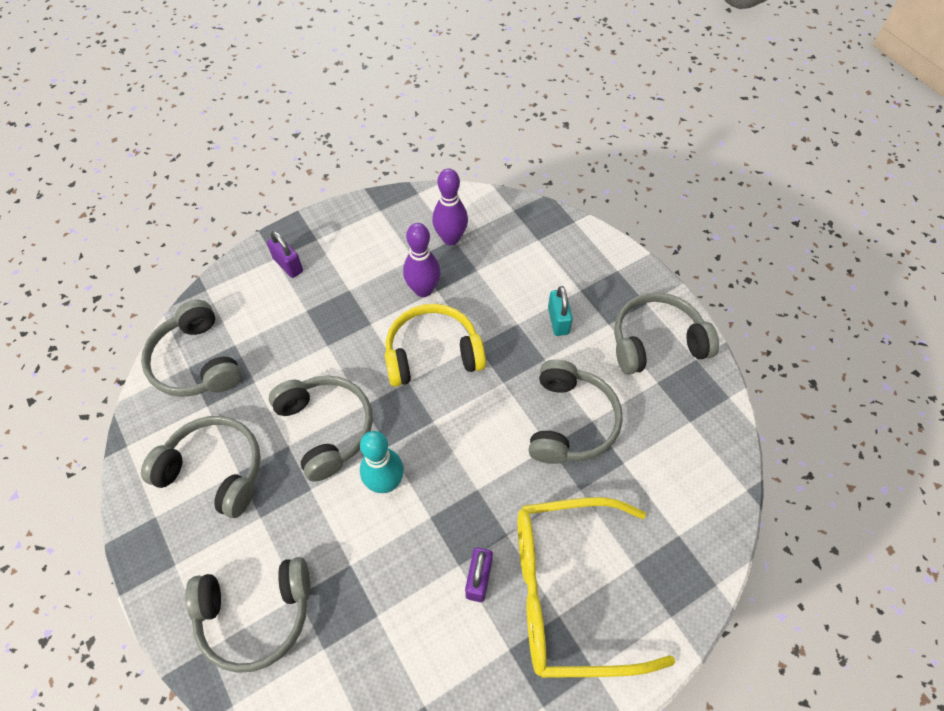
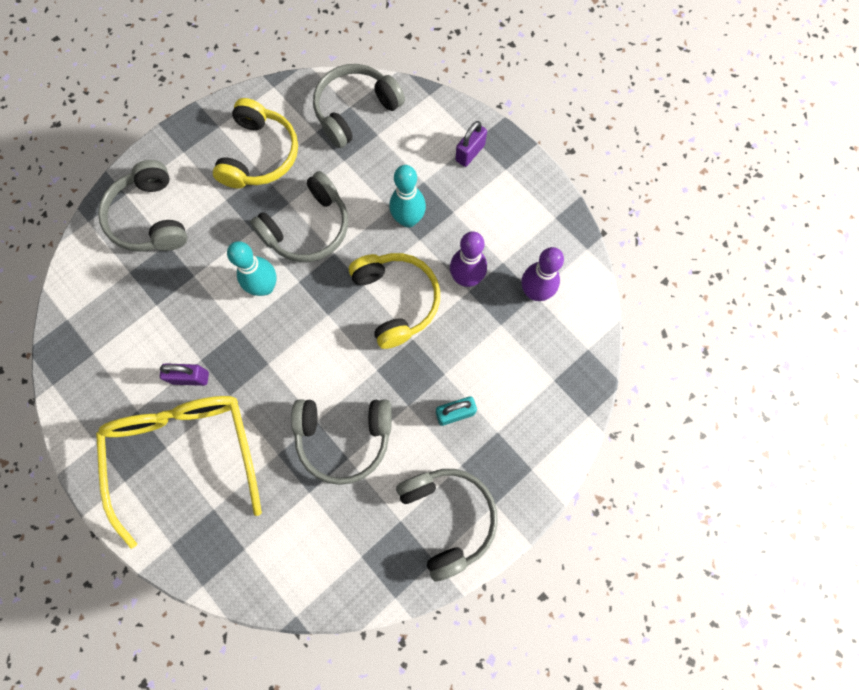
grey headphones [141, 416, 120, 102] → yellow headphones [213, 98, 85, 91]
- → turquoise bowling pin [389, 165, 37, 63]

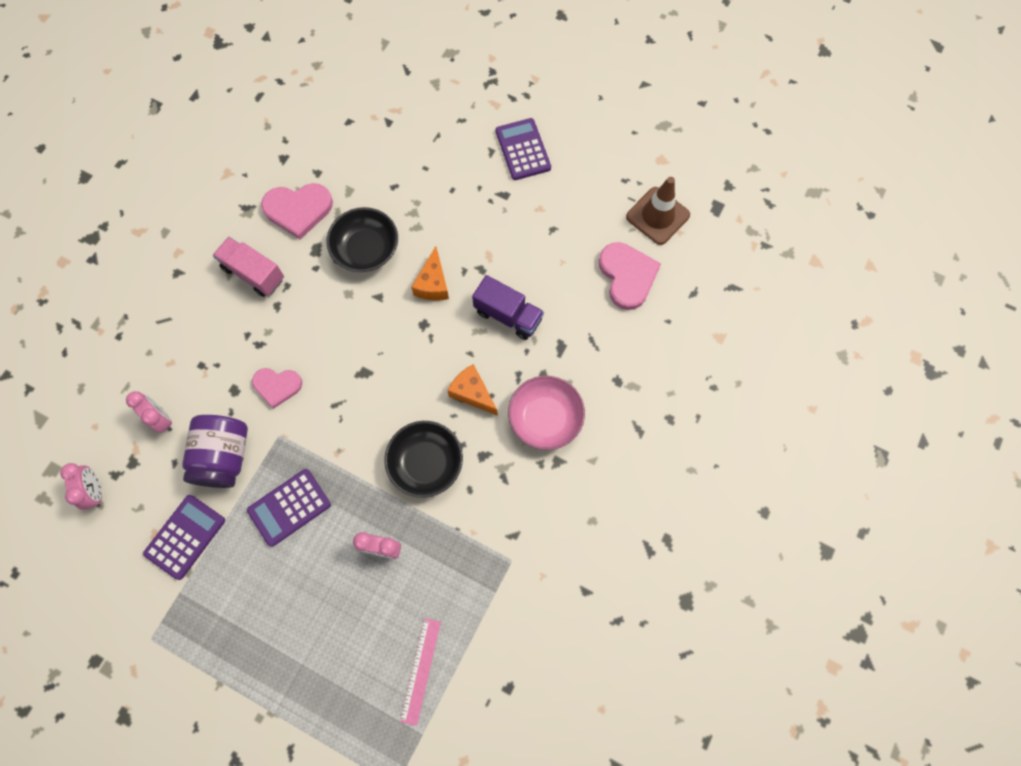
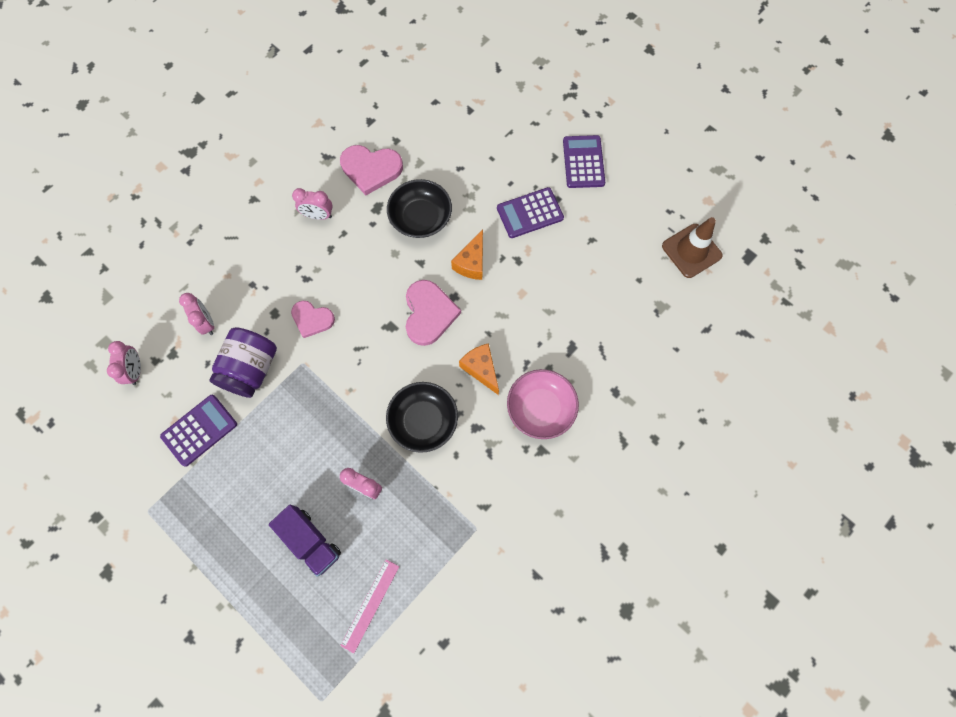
pink truck [213, 237, 71, 60] → pink clock [292, 188, 41, 32]
purple calculator [247, 469, 84, 78] → purple calculator [497, 187, 67, 51], move
purple truck [472, 275, 72, 65] → purple truck [269, 505, 72, 72], move
pink heart [599, 242, 62, 68] → pink heart [406, 280, 55, 66], move

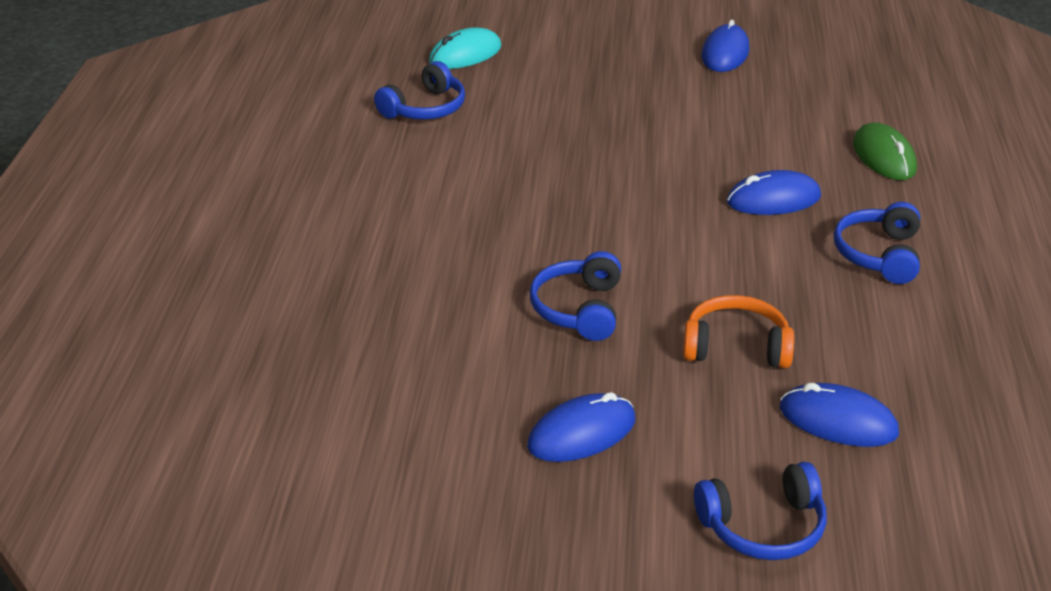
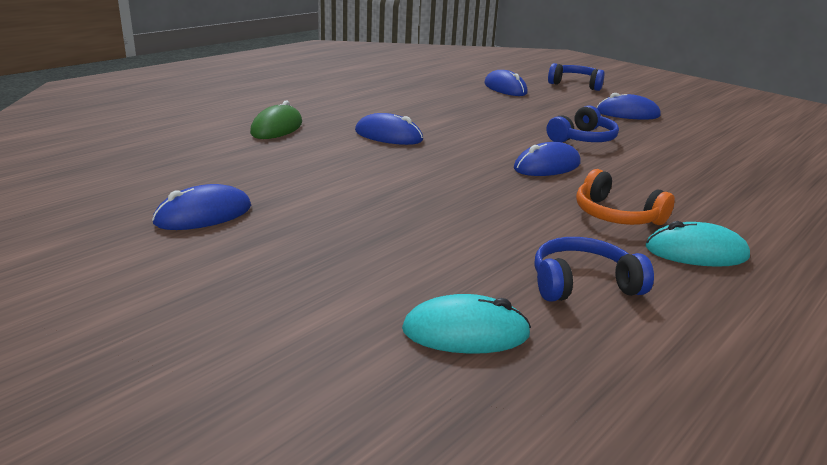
orange headphones [683, 295, 111, 73] → orange headphones [576, 169, 99, 56], move
blue headphones [834, 202, 86, 82] → -
- → blue mouse [514, 142, 67, 34]
- → turquoise mouse [646, 221, 104, 46]

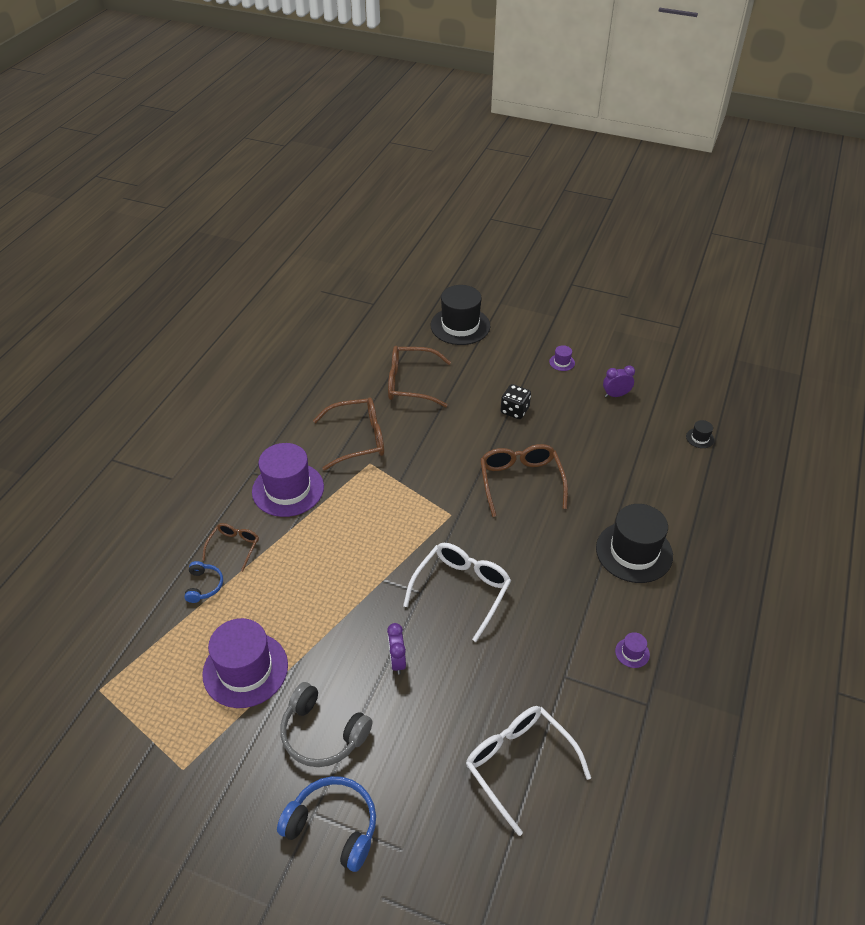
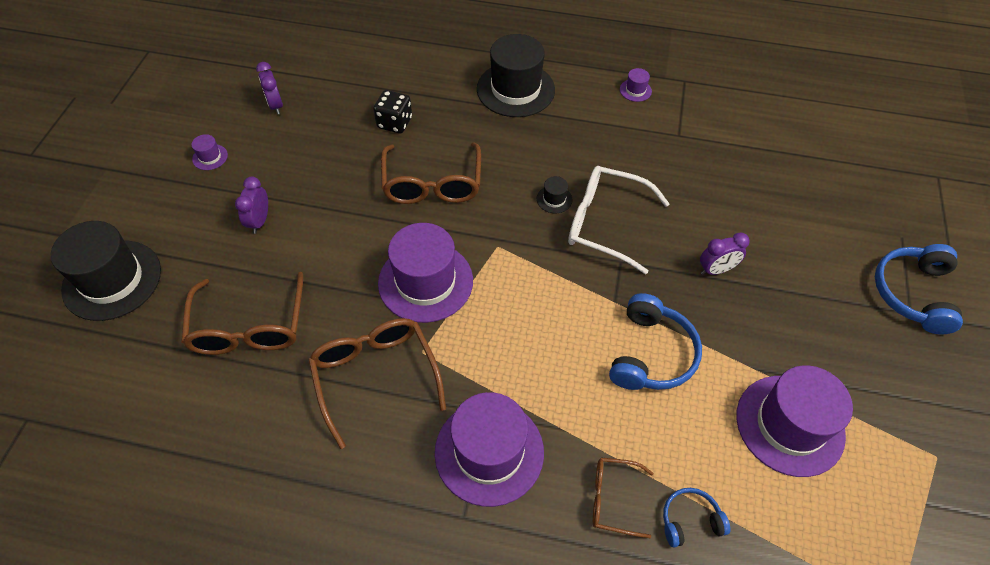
grey headphones [280, 682, 92, 85] → -
white glasses [466, 706, 125, 130] → -
brown glasses [480, 444, 88, 73] → brown glasses [381, 142, 100, 62], 75 degrees counterclockwise
black dice [500, 384, 31, 35] → black dice [373, 90, 39, 44], move
black hat [686, 420, 28, 28] → black hat [537, 176, 35, 37], move
- → purple clock [235, 177, 33, 57]
- → purple hat [378, 223, 95, 100]
- → blue headphones [609, 293, 93, 97]

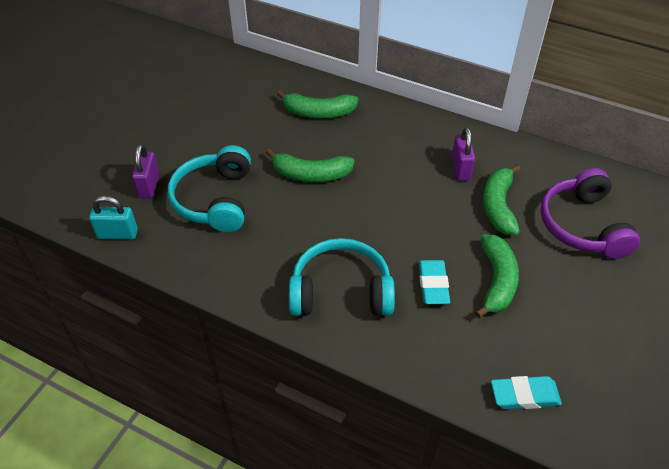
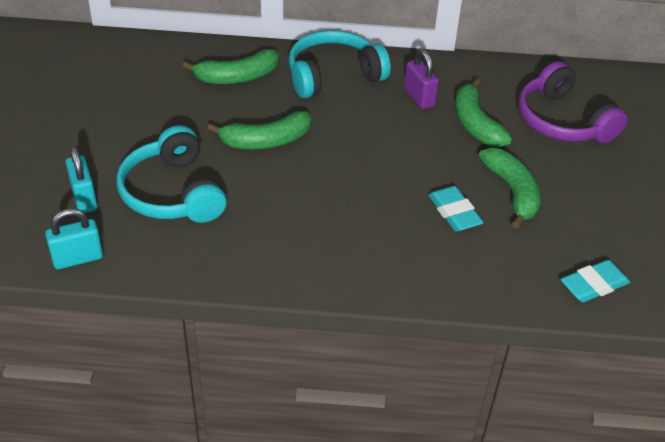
purple padlock [132, 144, 27, 54] → turquoise padlock [65, 146, 32, 67]
turquoise headphones [289, 238, 106, 78] → turquoise headphones [289, 30, 102, 68], move

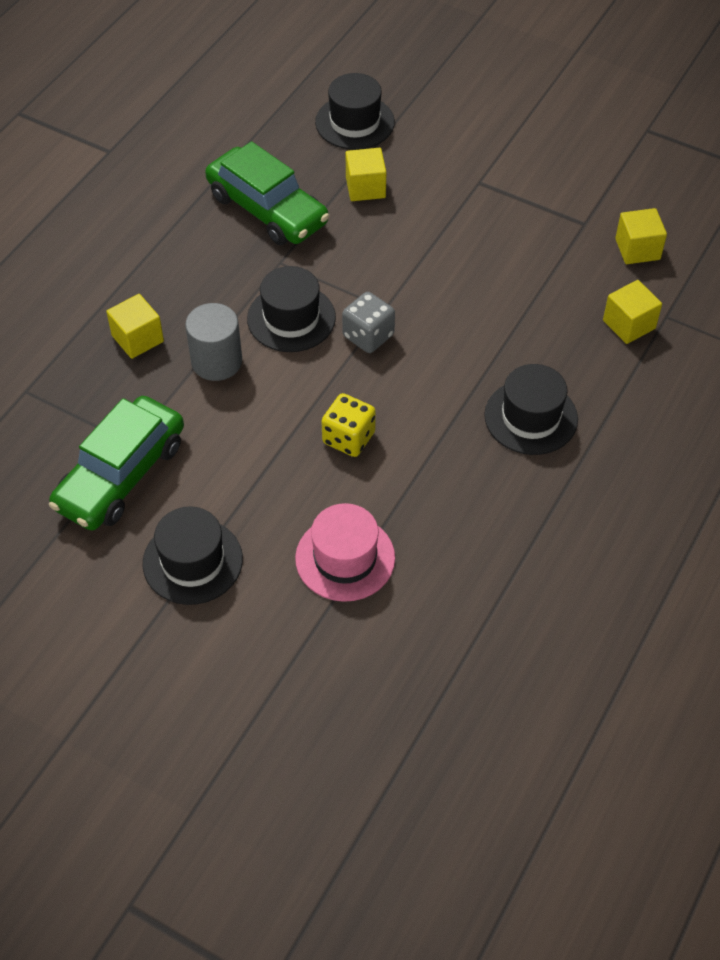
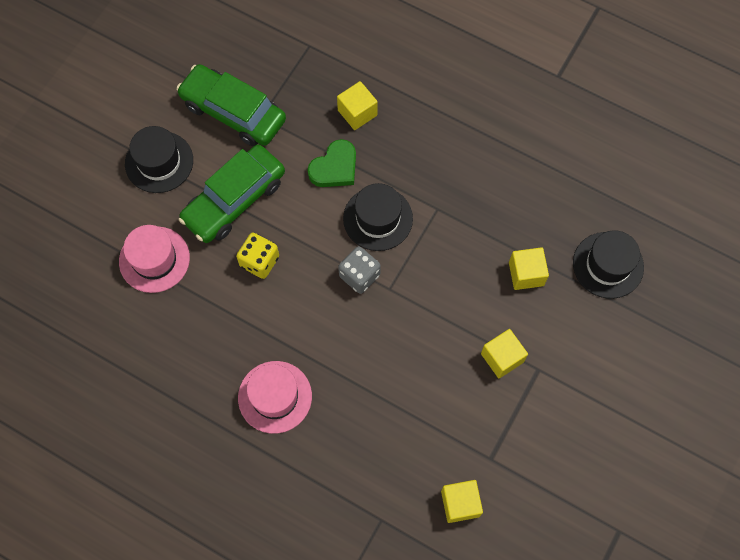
grey cylinder [185, 303, 57, 78] → green heart [308, 139, 48, 48]
green car [205, 141, 124, 104] → green car [178, 144, 107, 99], move
black hat [484, 364, 94, 91] → pink hat [238, 361, 74, 73]
yellow cube [603, 280, 59, 64] → yellow cube [481, 329, 47, 49], move

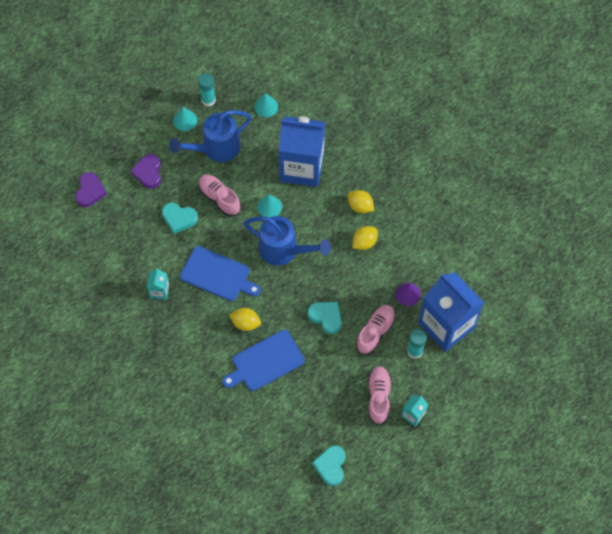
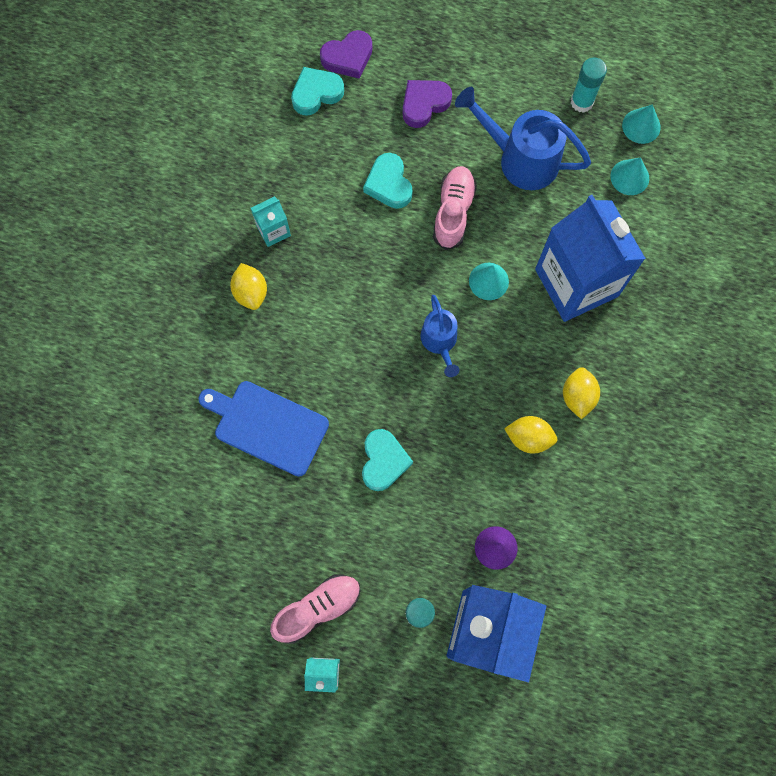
turquoise cone [173, 107, 24, 24] → turquoise cone [622, 105, 39, 39], move
blue cutting board [180, 246, 81, 55] → -
yellow lemon [229, 308, 32, 23] → yellow lemon [230, 263, 37, 47], move
blue watering can [244, 216, 87, 50] → blue watering can [420, 295, 39, 82], x0.60
turquoise heart [312, 445, 33, 41] → turquoise heart [291, 67, 53, 49], move
pink shoe [356, 305, 39, 50] → -

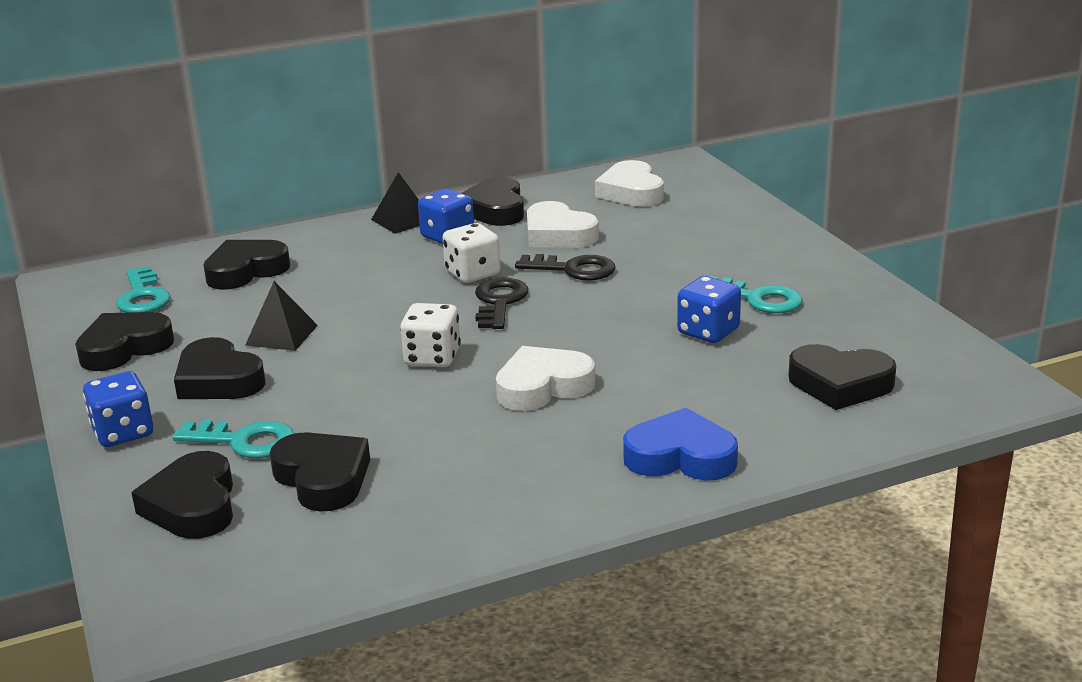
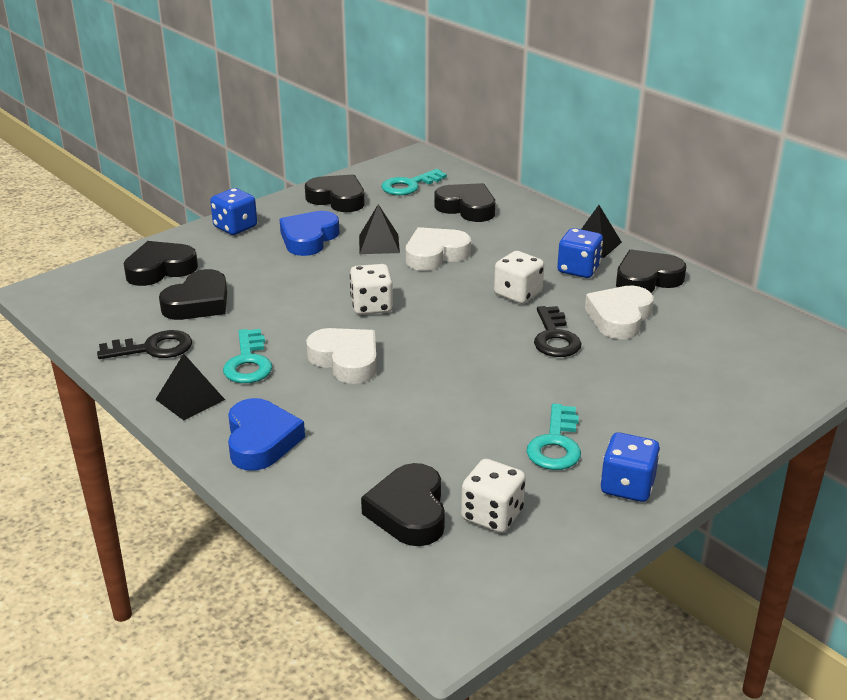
turquoise key [172, 420, 123, 38] → turquoise key [223, 329, 49, 54], move
black heart [174, 337, 91, 62] → blue heart [280, 211, 60, 45]
black key [475, 277, 53, 52] → black key [97, 330, 95, 29], move
white heart [595, 160, 69, 47] → white heart [406, 227, 65, 44], move
blue dice [677, 276, 64, 67] → blue dice [600, 432, 60, 70], move
- → black pyramid [155, 354, 70, 66]
- → white dice [461, 459, 65, 74]

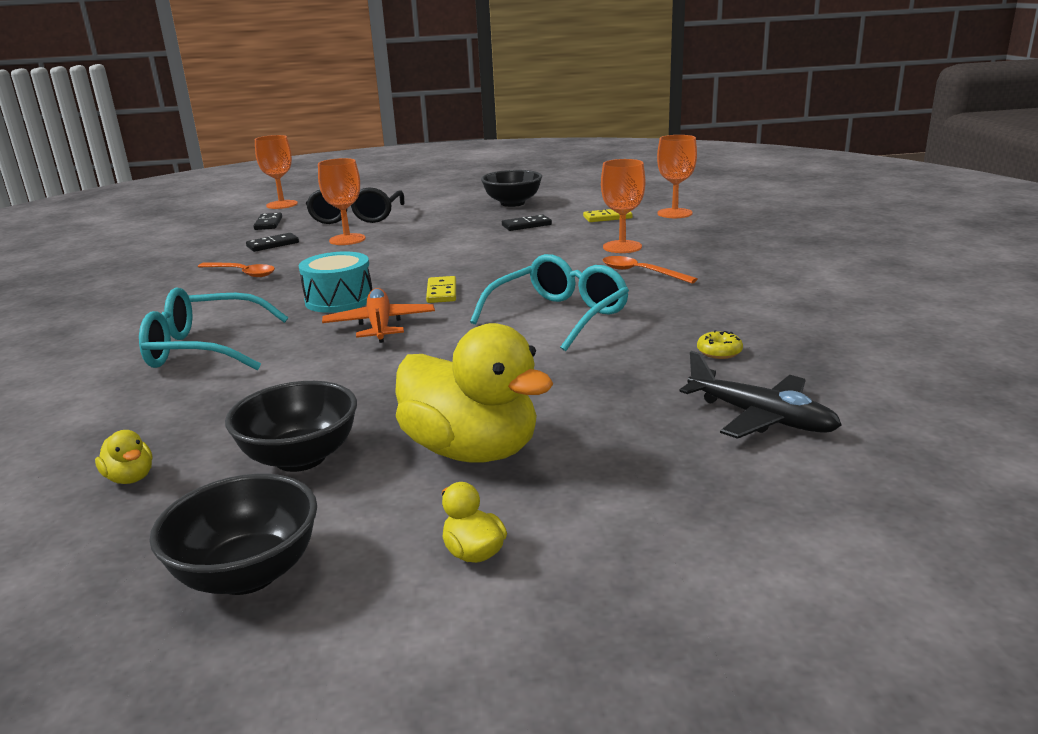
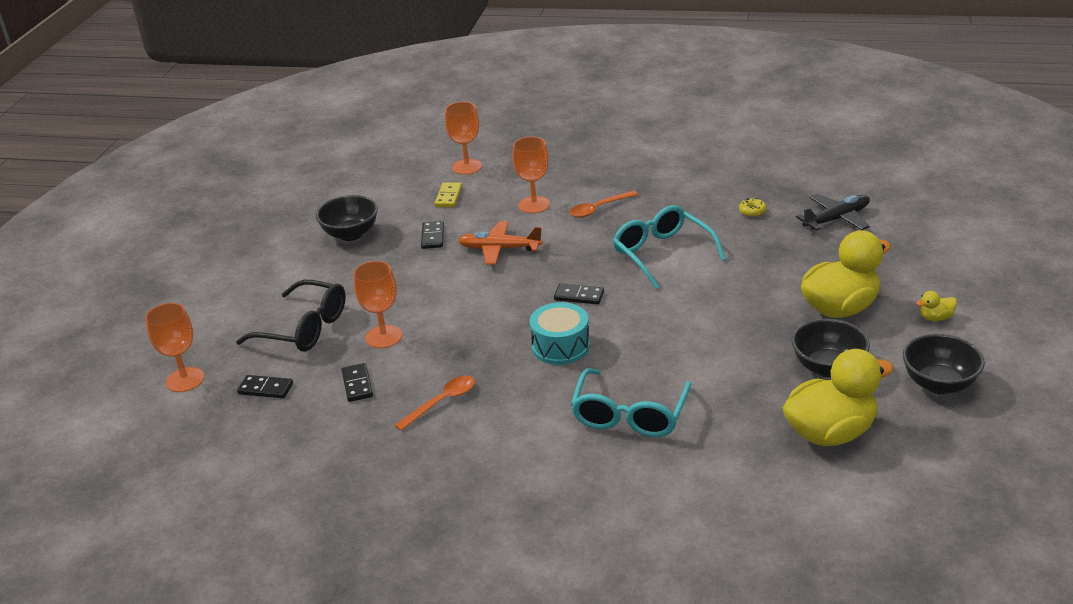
yellow duck [95, 430, 57, 54] → yellow duck [783, 349, 111, 97], x2.46
orange plane [322, 288, 113, 55] → orange plane [458, 221, 85, 44], move
yellow domino [426, 276, 30, 27] → black domino [554, 283, 50, 22]

